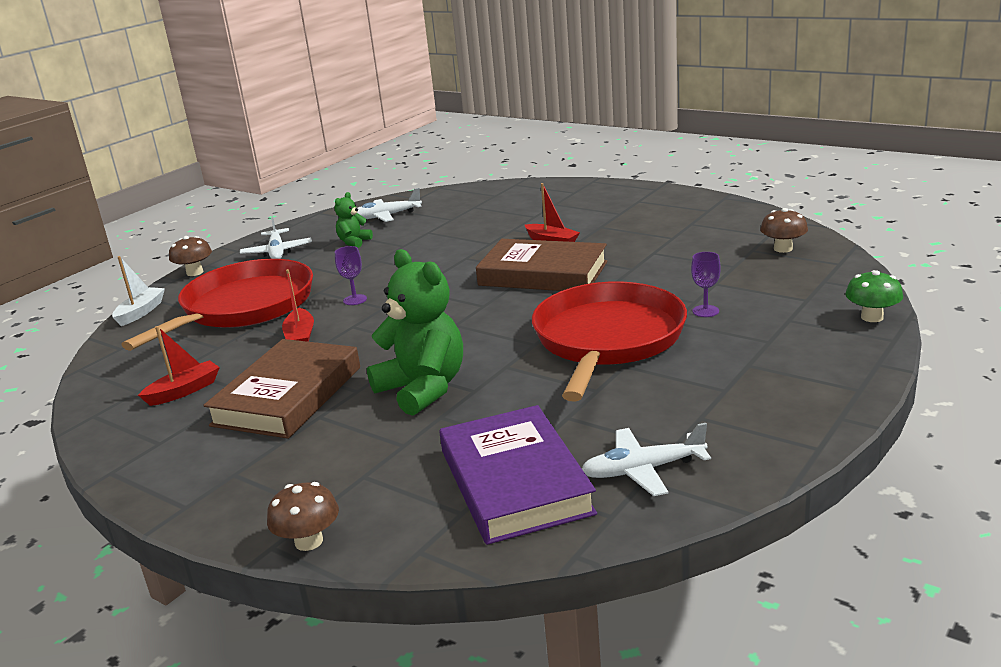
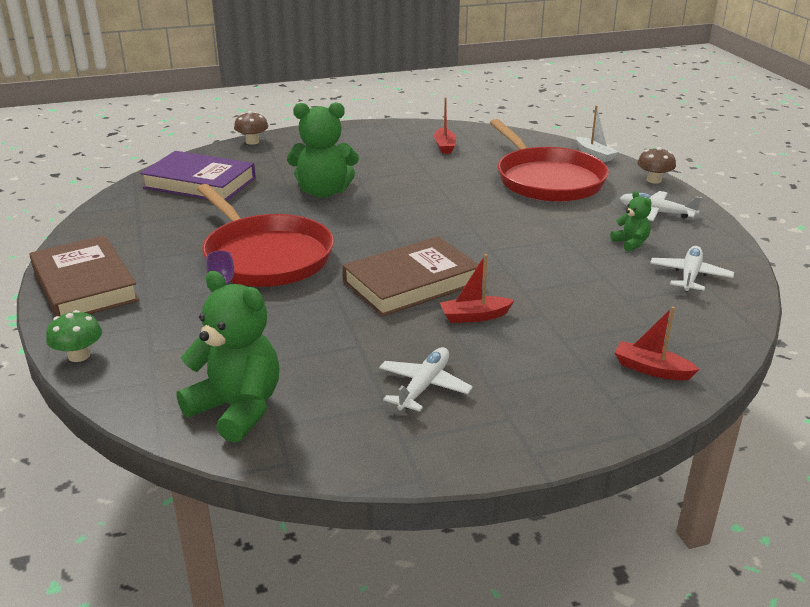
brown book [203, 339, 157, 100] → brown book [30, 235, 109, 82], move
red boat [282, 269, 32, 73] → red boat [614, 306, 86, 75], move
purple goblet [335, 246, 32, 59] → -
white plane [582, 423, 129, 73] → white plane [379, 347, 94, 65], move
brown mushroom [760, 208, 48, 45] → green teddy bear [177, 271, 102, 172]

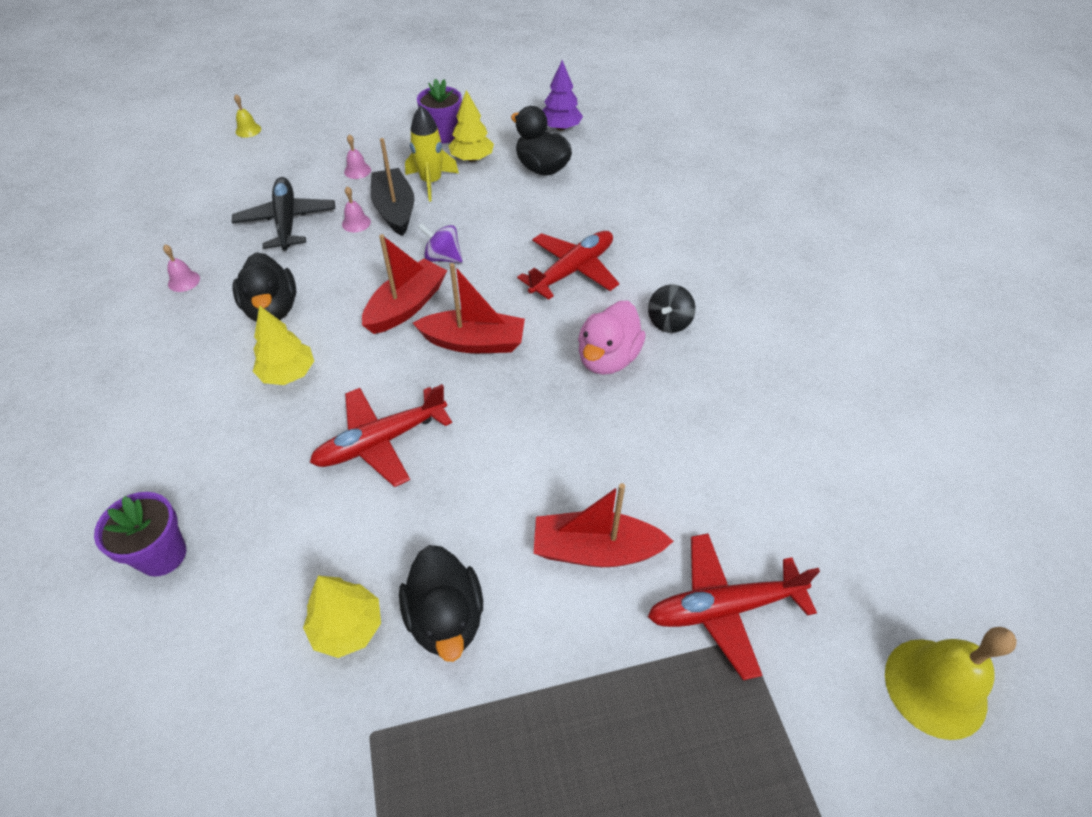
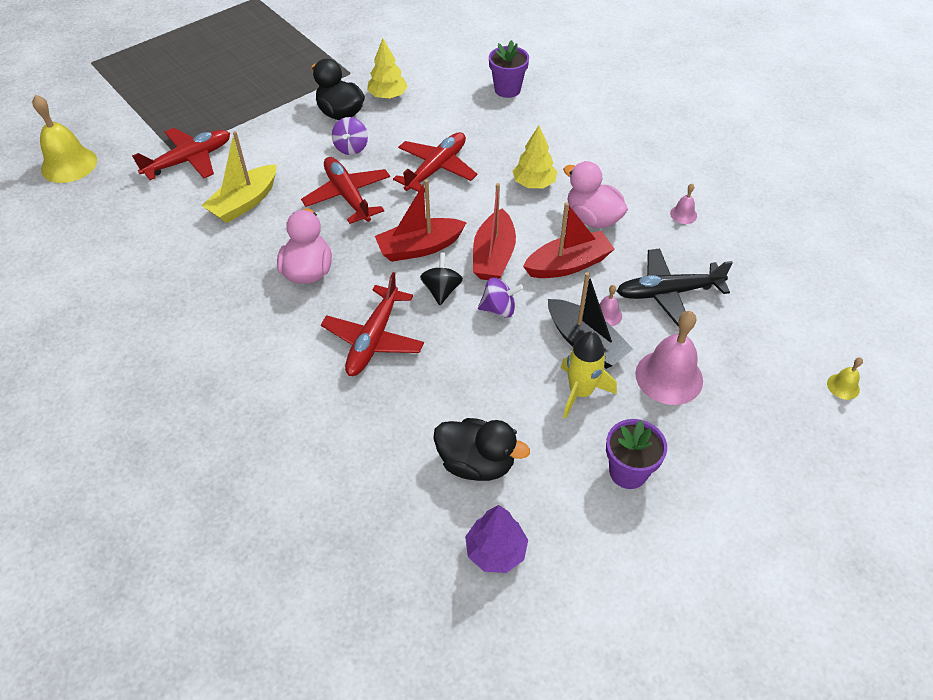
black plane [232, 177, 103, 74] → black plane [617, 249, 116, 77], 120 degrees clockwise
black duck [232, 252, 64, 70] → pink duck [563, 161, 65, 67]
pink bell [344, 134, 27, 45] → pink bell [635, 311, 68, 94], x2.14
yellow tree [449, 90, 45, 72] → -
red boat [534, 483, 140, 84] → red boat [523, 202, 91, 76], move
black spinning top [648, 285, 47, 48] → black spinning top [420, 253, 43, 52], move
- → yellow boat [202, 131, 75, 92]
- → red plane [301, 157, 89, 67]
- → purple spinning top [332, 117, 36, 38]

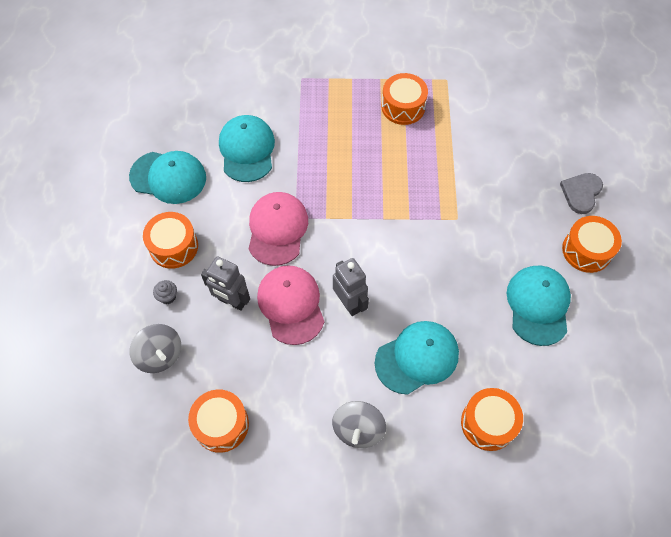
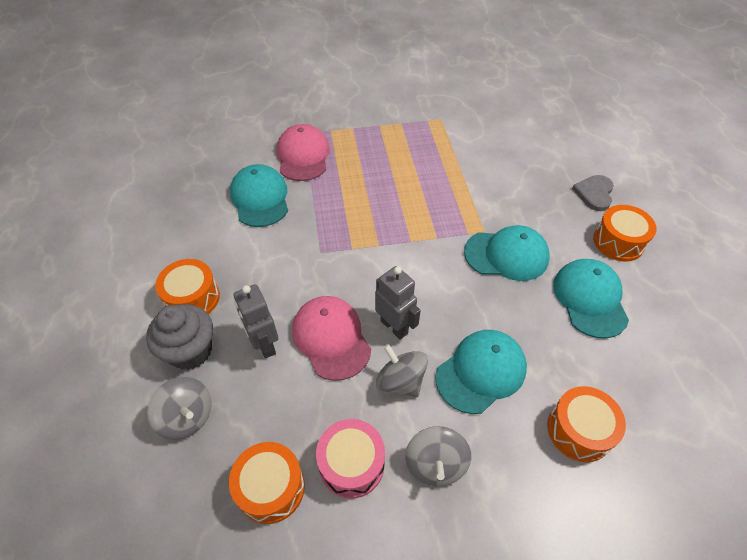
turquoise cap [129, 151, 77, 53] → turquoise cap [464, 225, 86, 56], move
grey cupcake [153, 280, 24, 24] → grey cupcake [146, 304, 67, 66], x2.31
grey robot [201, 256, 49, 55] → grey robot [233, 284, 45, 75], 45 degrees clockwise
pink cap [249, 192, 59, 74] → pink cap [277, 124, 53, 57], move
orange drum [382, 73, 46, 52] → -
- → pink drum [316, 419, 69, 80]
- → grey spinning top [376, 344, 52, 53]

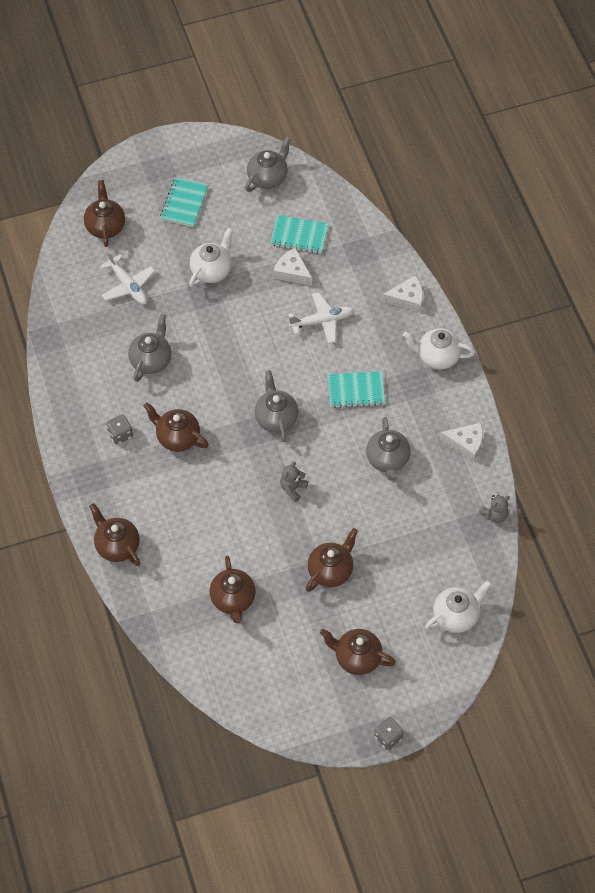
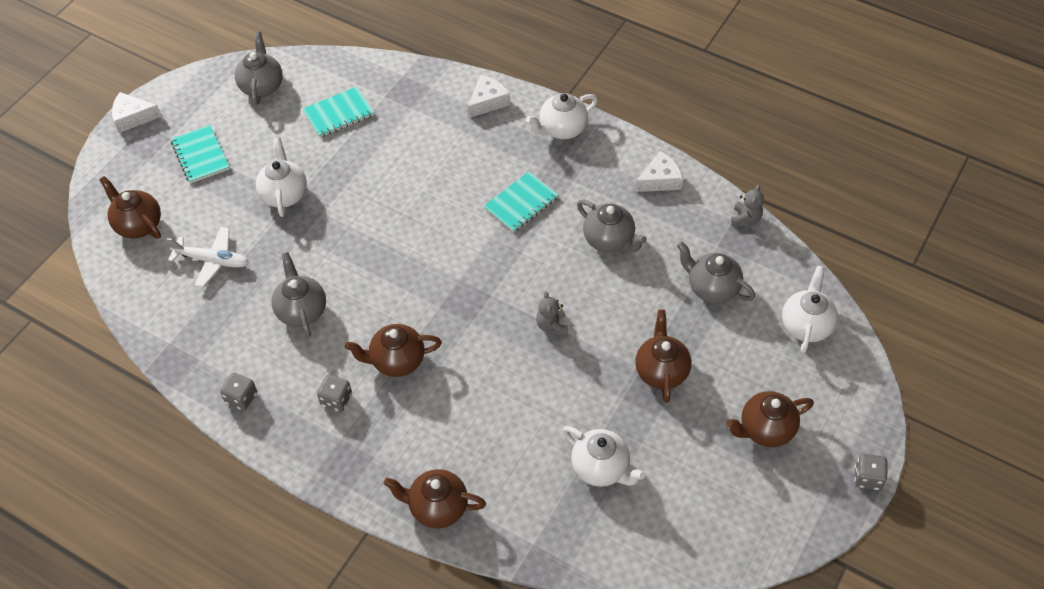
brown teapot [210, 555, 46, 68] → white teapot [562, 426, 83, 61]
grey teapot [255, 370, 43, 72] → grey teapot [677, 241, 78, 62], move
white cheese [273, 248, 39, 38] → white cheese [112, 92, 50, 41], move
white plane [288, 292, 66, 51] → -
- → grey dice [220, 373, 37, 37]

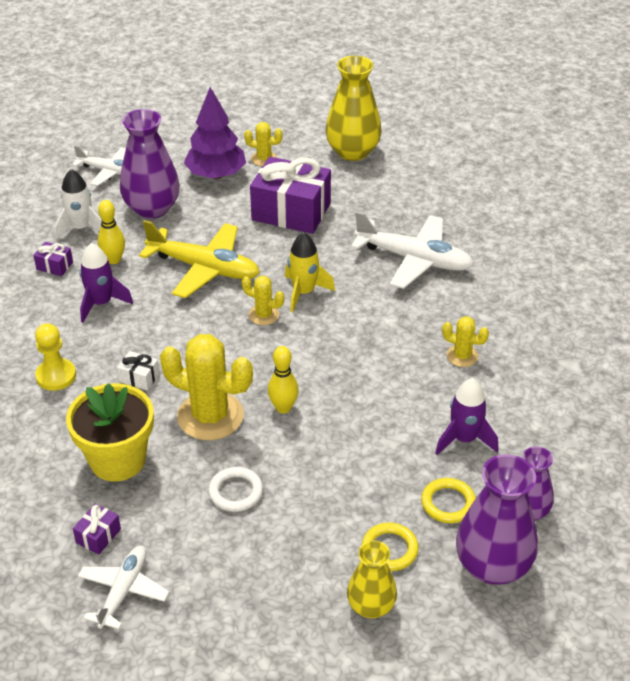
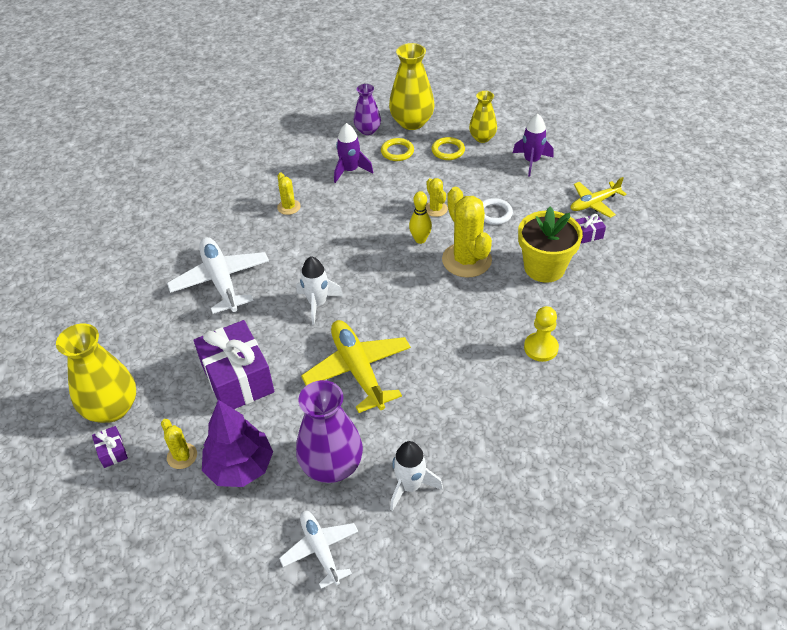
purple gift [33, 242, 40, 34] → purple gift [92, 426, 36, 42], move
white plane [78, 546, 91, 83] → yellow plane [571, 177, 56, 41]
purple rocket [79, 243, 54, 79] → purple rocket [513, 114, 40, 63], move
yellow bowling pin [98, 200, 27, 64] → -
white gift [117, 351, 43, 40] → -
yellow cactus [242, 276, 42, 49] → yellow cactus [426, 178, 22, 39], move
yellow rocket [285, 232, 50, 80] → white rocket [296, 256, 47, 69]
purple vase [456, 454, 82, 131] → yellow vase [389, 43, 46, 87]

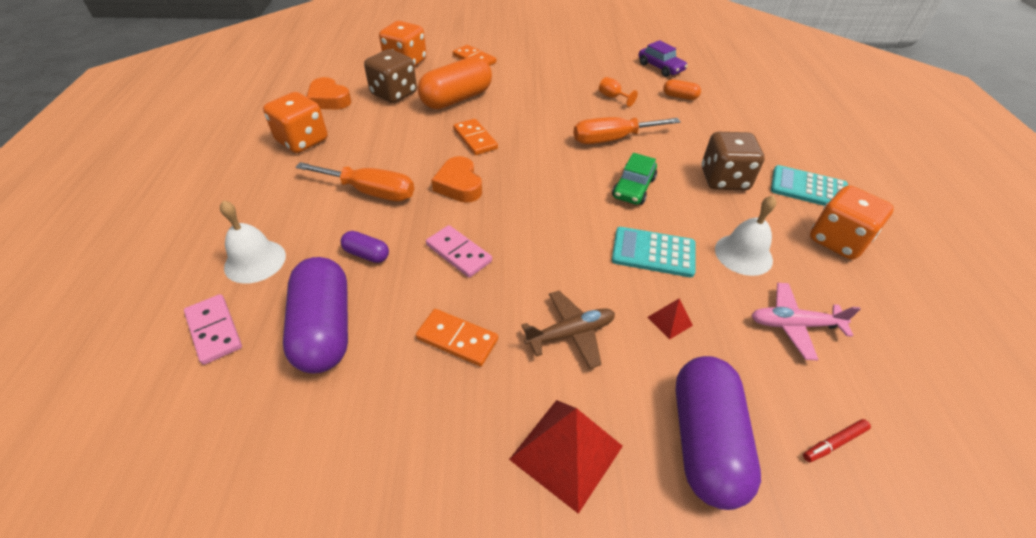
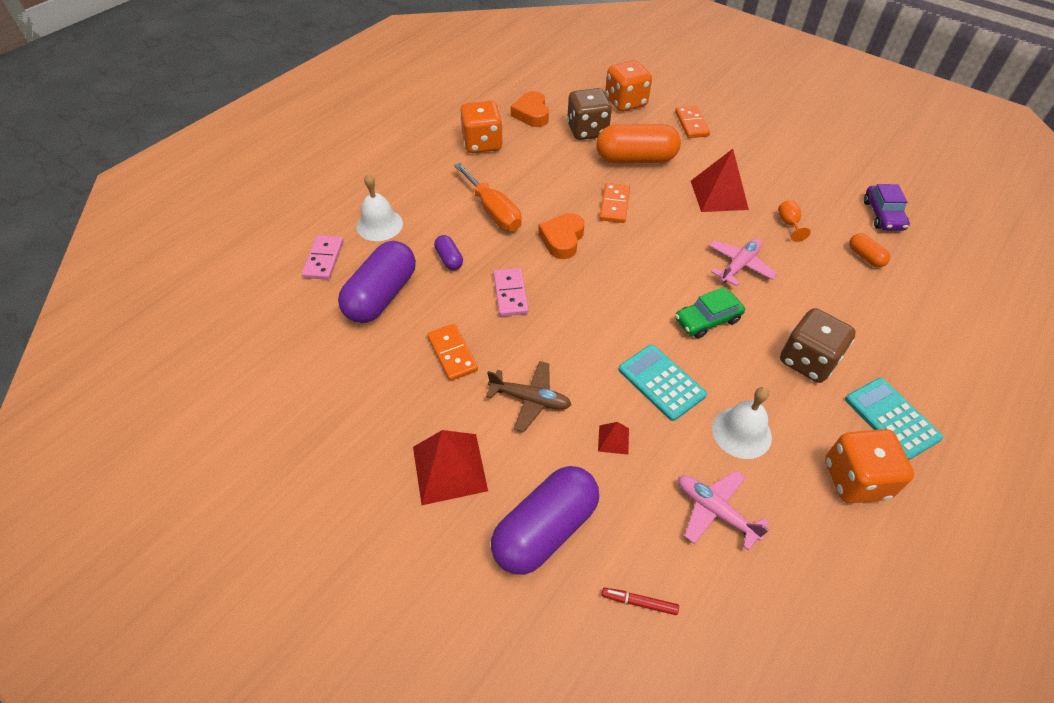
orange screwdriver [574, 117, 107, 27] → pink plane [709, 239, 68, 47]
- → red pyramid [691, 149, 58, 63]

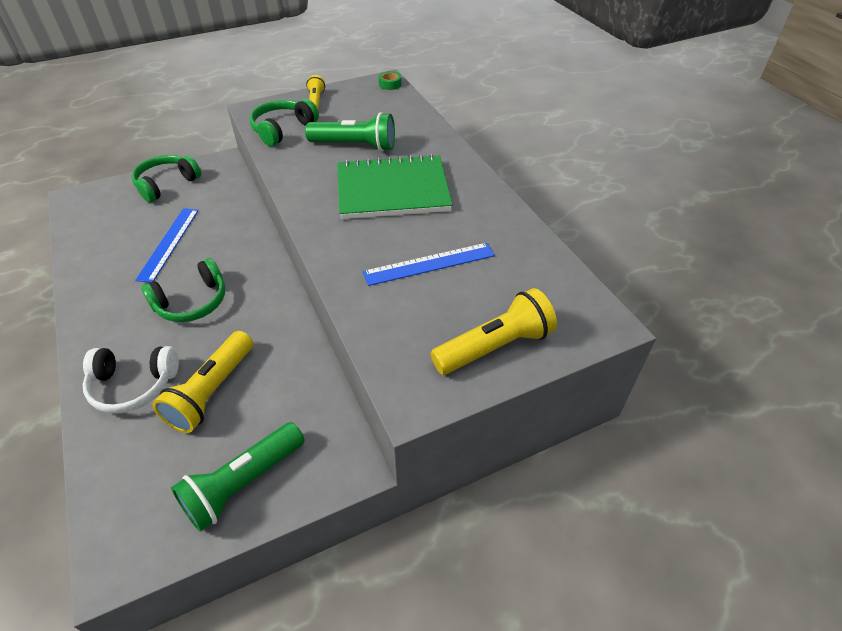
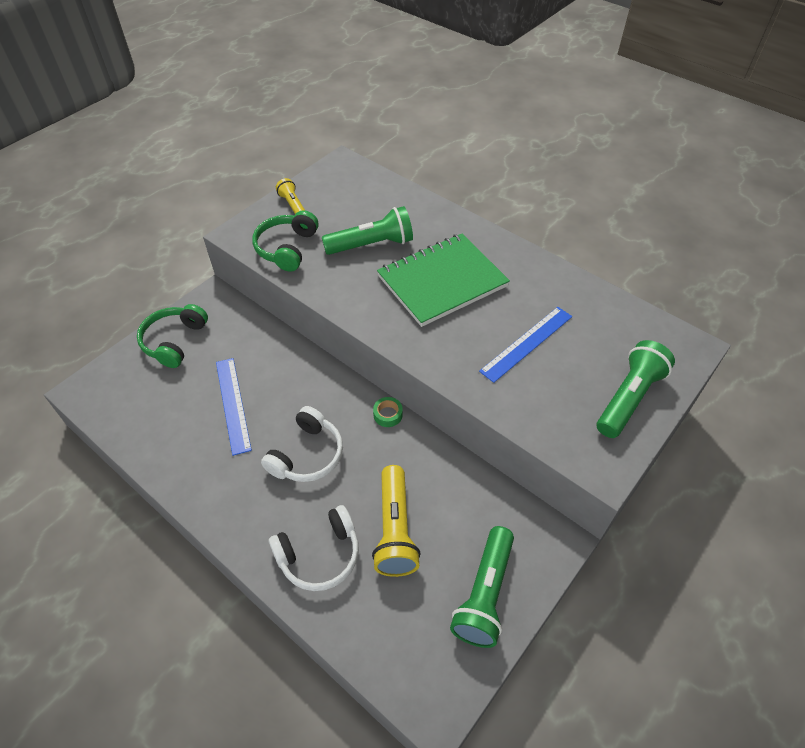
green headphones [141, 258, 84, 64] → white headphones [261, 406, 82, 76]
green tape [379, 71, 23, 19] → green tape [373, 397, 30, 30], move
yellow flashlight [430, 288, 127, 87] → green flashlight [597, 340, 78, 98]

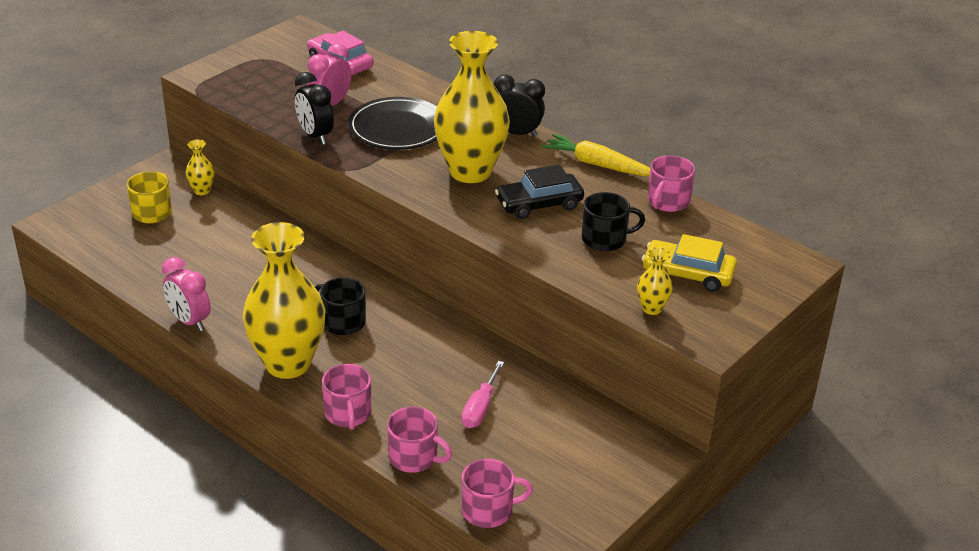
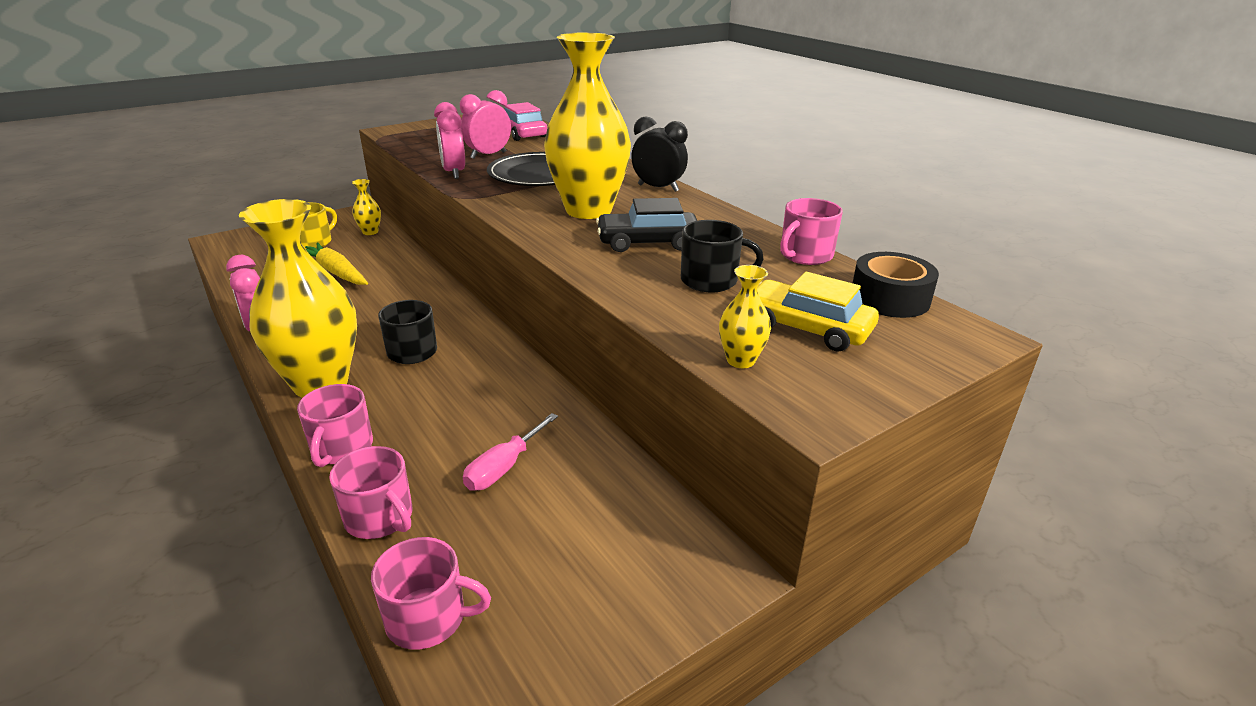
black clock [295, 72, 39, 73] → pink clock [434, 102, 31, 77]
yellow carrot [541, 134, 109, 42] → yellow carrot [305, 243, 63, 42], move
- → black tape [853, 252, 86, 66]

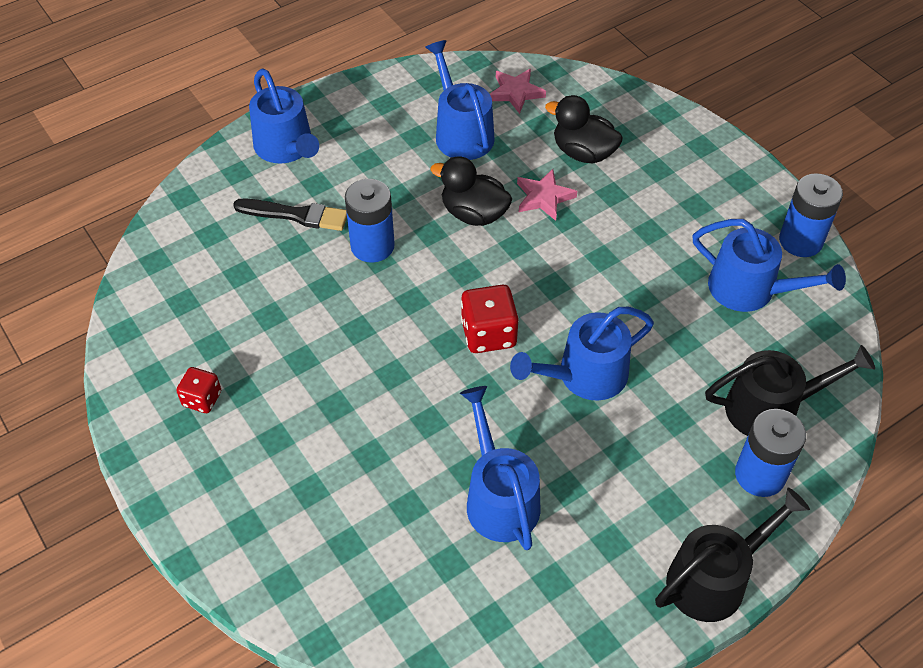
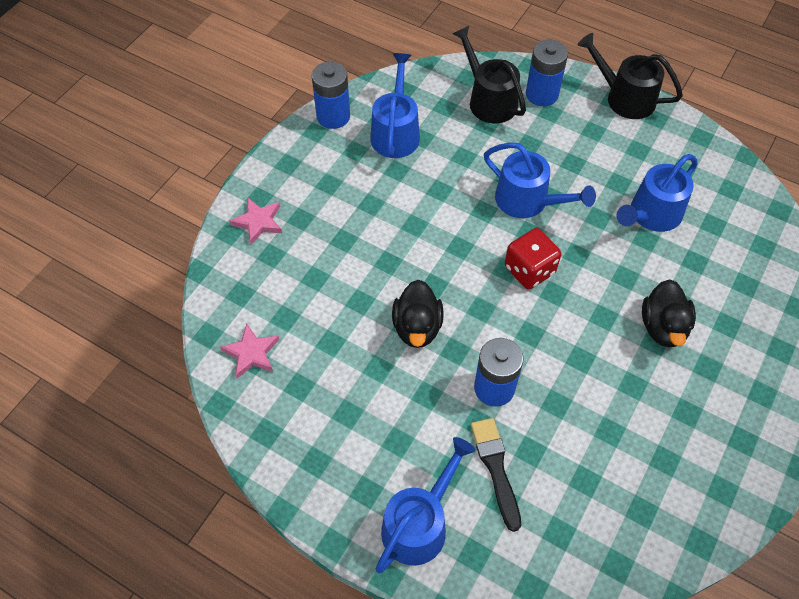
red dice [176, 367, 45, 46] → -
blue watering can [425, 40, 70, 120] → -
pink star [517, 169, 60, 52] → pink star [229, 198, 53, 47], move
black duck [545, 95, 78, 68] → black duck [642, 279, 54, 68], move

